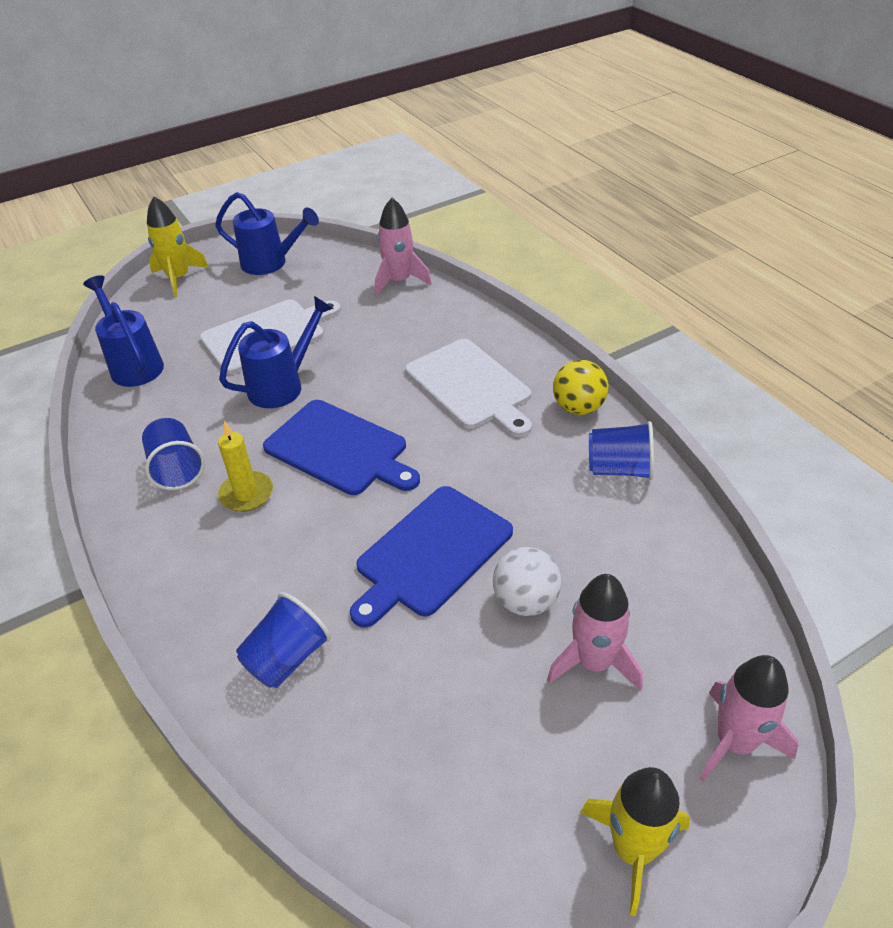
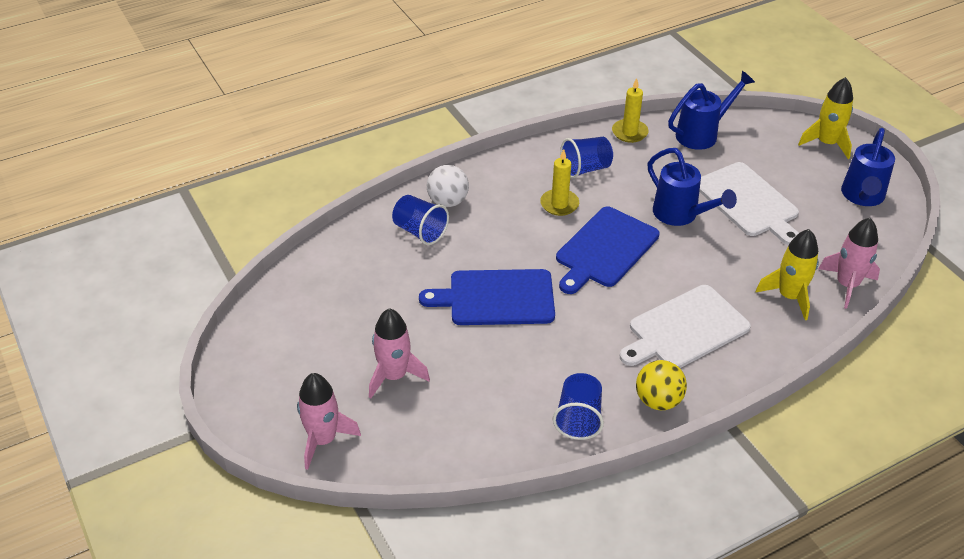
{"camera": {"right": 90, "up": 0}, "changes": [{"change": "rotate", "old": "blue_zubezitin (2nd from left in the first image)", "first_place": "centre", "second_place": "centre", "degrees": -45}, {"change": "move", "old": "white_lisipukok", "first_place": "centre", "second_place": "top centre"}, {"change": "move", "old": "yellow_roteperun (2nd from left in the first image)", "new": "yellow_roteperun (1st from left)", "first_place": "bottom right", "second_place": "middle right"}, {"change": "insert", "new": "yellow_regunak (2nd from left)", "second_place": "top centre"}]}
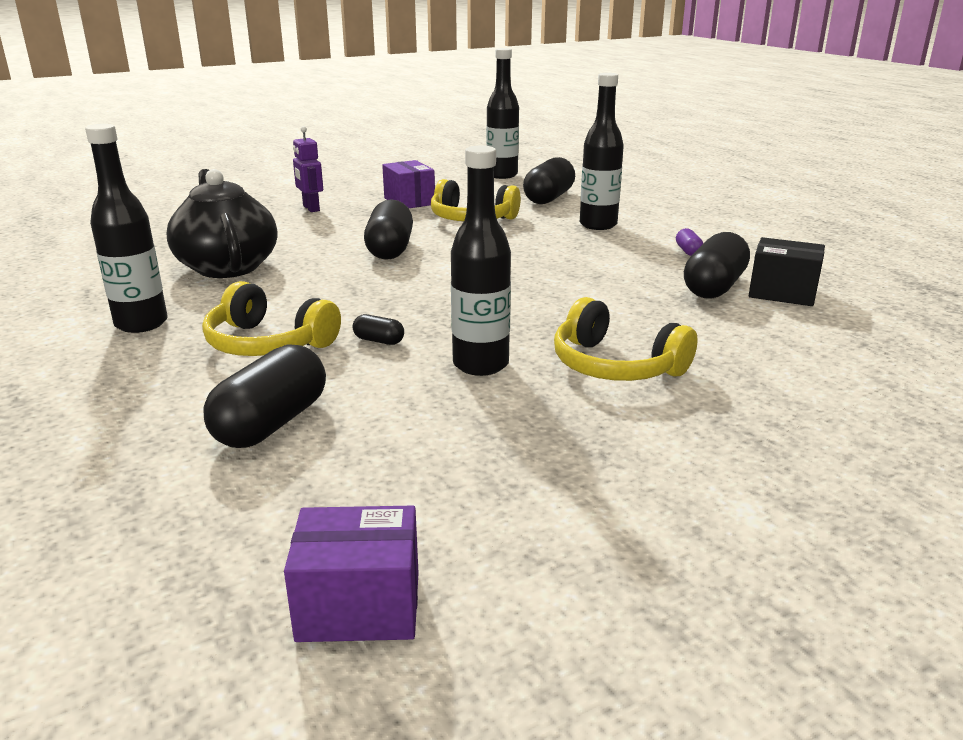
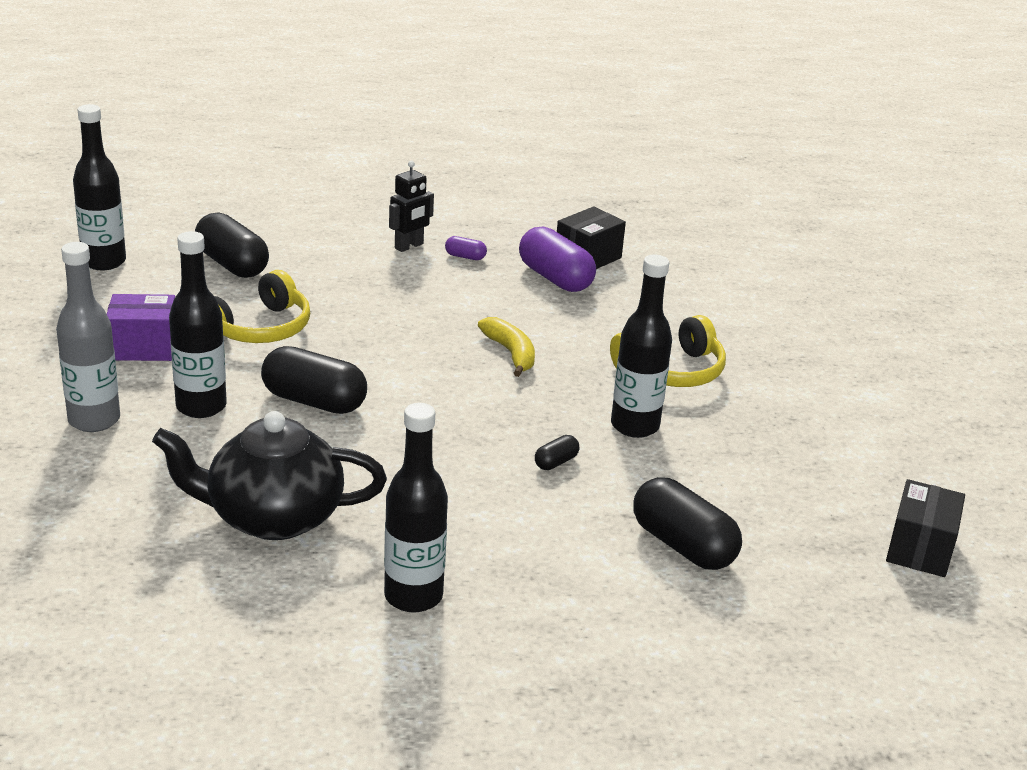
{"camera": {"right": -70, "up": 5}, "changes": [{"change": "move", "old": "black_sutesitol (4th from left in the first image)", "new": "black_sutesitol (2nd from left)", "first_place": "top centre", "second_place": "middle left"}, {"change": "replace", "old": "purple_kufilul", "new": "grey_sutesitol", "first_place": "top left", "second_place": "middle left"}, {"change": "recolor", "old": "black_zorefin (5th from left)", "new": "purple_zorefin (2nd from left)", "first_place": "middle right", "second_place": "centre"}, {"change": "delete", "old": "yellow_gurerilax (1st from left)", "first_place": "middle left"}, {"change": "recolor", "old": "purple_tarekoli (1st from left)", "new": "black_tarekoli (2nd from left)", "first_place": "bottom centre", "second_place": "bottom right"}, {"change": "insert", "new": "black_kufilul", "second_place": "top centre"}, {"change": "insert", "new": "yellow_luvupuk", "second_place": "centre"}]}
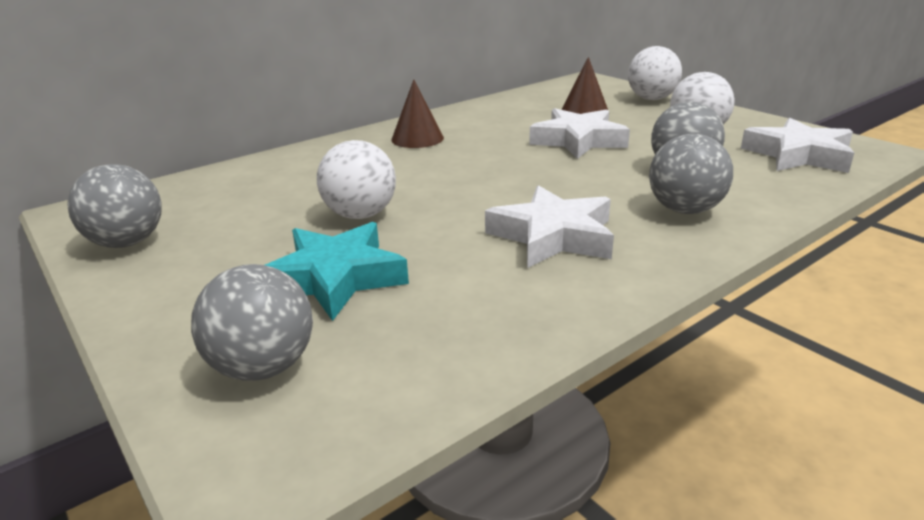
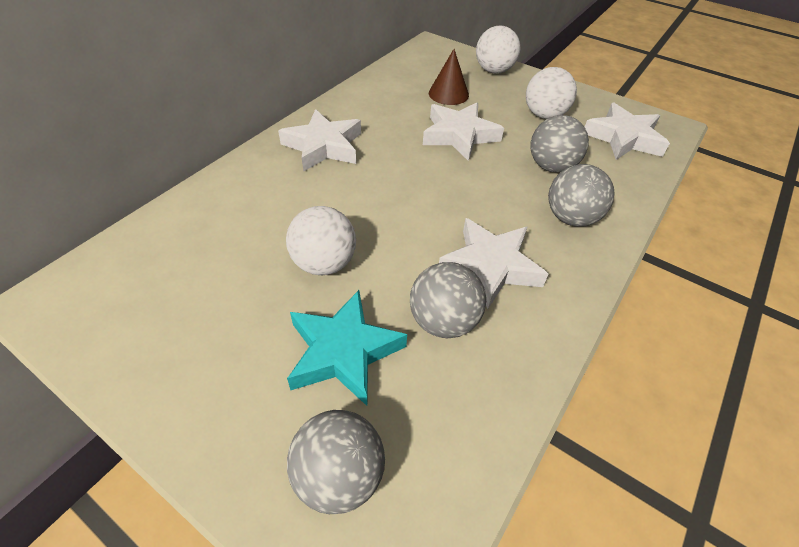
{"camera": {"right": -20, "up": 20}, "changes": [{"change": "replace", "old": "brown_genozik (1st from left)", "new": "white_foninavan (1st from left)", "first_place": "top centre", "second_place": "top centre"}, {"change": "move", "old": "grey_lisipukok (1st from left in the first image)", "new": "grey_lisipukok (2nd from left)", "first_place": "middle left", "second_place": "centre"}]}
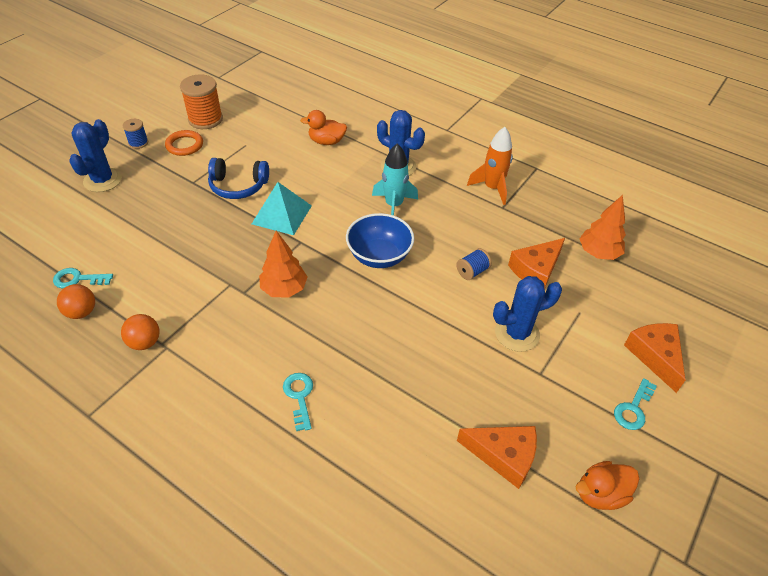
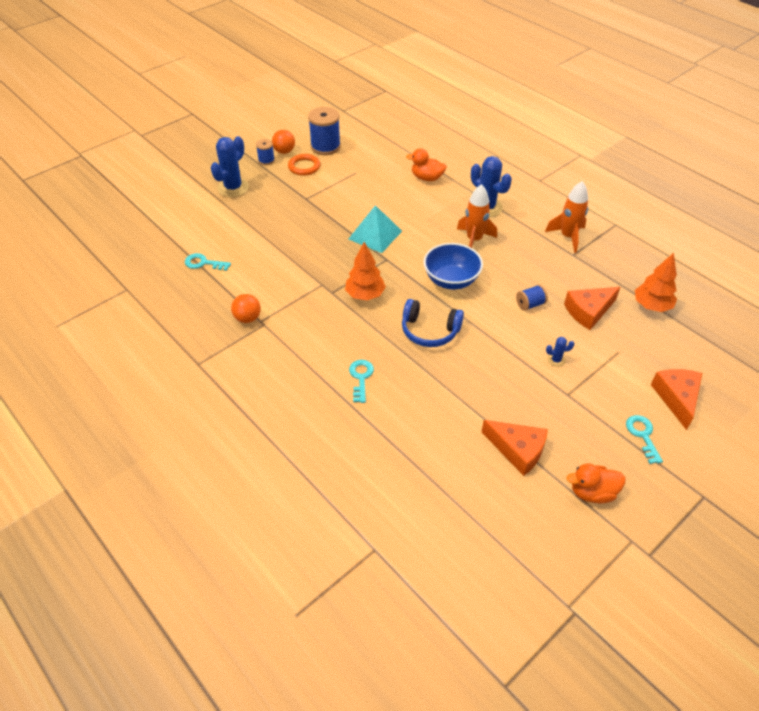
{"camera": {"right": 15, "up": 0}, "changes": [{"change": "recolor", "old": "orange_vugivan", "new": "blue_vugivan (2nd from left)", "first_place": "top left", "second_place": "top centre"}, {"change": "recolor", "old": "turquoise_roteperun", "new": "orange_roteperun (1st from left)", "first_place": "top centre", "second_place": "top centre"}, {"change": "move", "old": "blue_gurerilax", "first_place": "top left", "second_place": "centre"}, {"change": "resize", "old": "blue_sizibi (3rd from left)", "first_place": "middle right", "second_place": "middle right", "factor": 0.46}, {"change": "move", "old": "orange_lisipukok (1st from left in the first image)", "new": "orange_lisipukok (2nd from left)", "first_place": "middle left", "second_place": "top centre"}, {"change": "rotate", "old": "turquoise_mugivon (3rd from left)", "first_place": "bottom right", "second_place": "middle right", "degrees": 120}]}
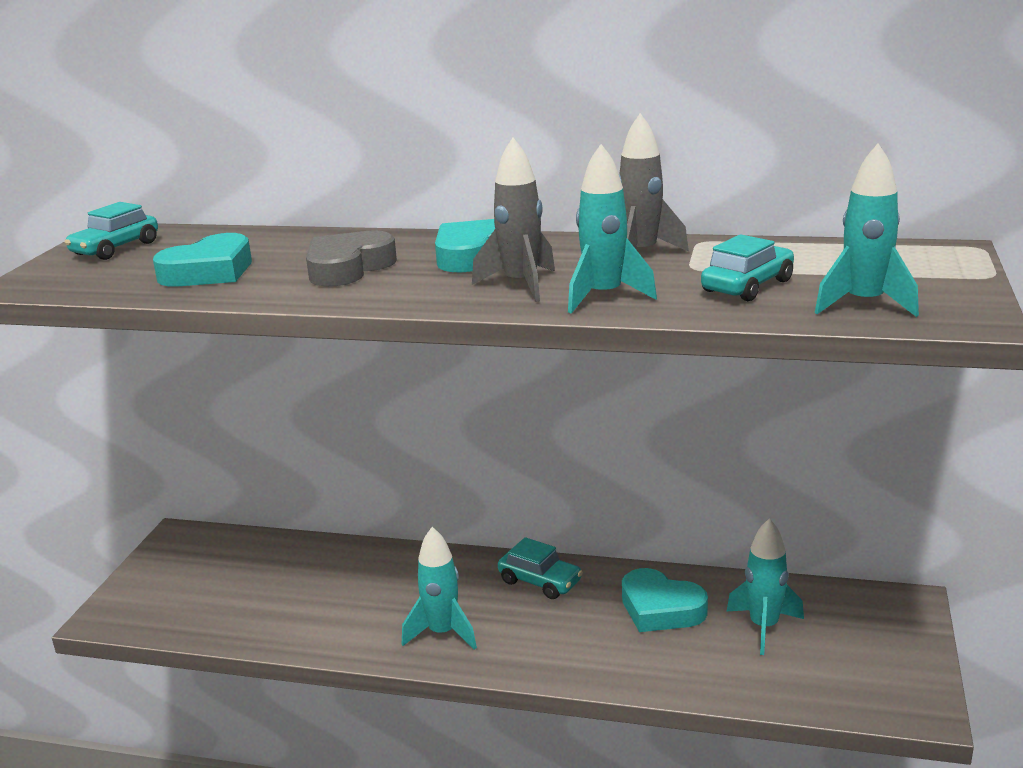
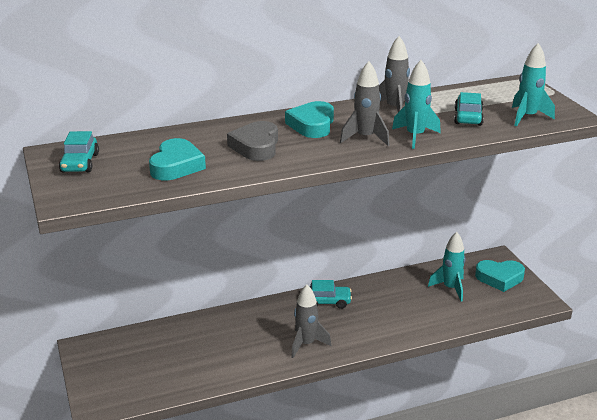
{"camera": {"right": -35, "up": 5}, "changes": [{"change": "recolor", "old": "turquoise_roteperun (1st from left)", "new": "grey_roteperun (1st from left)", "first_place": "bottom centre", "second_place": "bottom centre"}, {"change": "move", "old": "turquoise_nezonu (3rd from left)", "first_place": "bottom centre", "second_place": "middle right"}]}
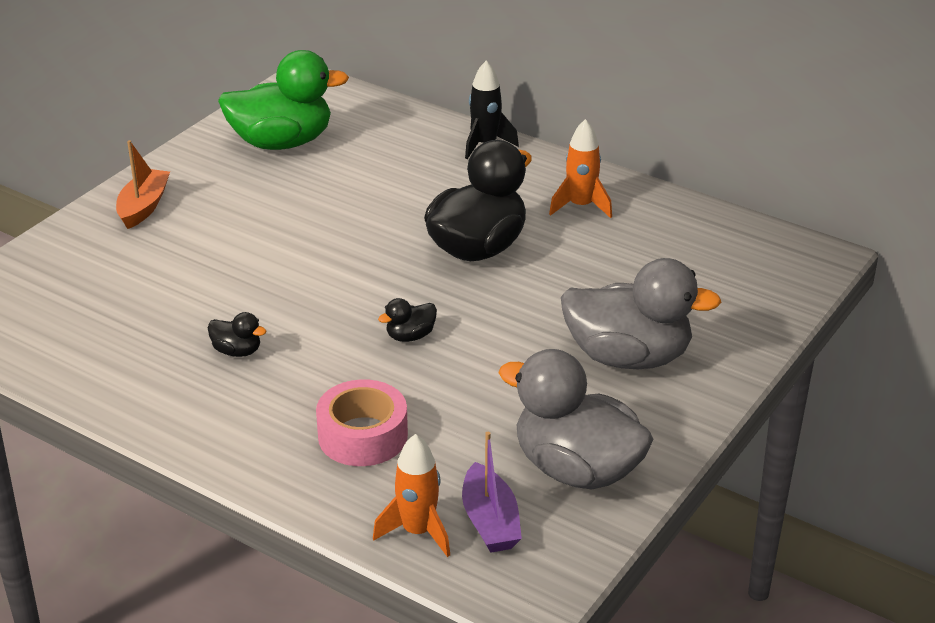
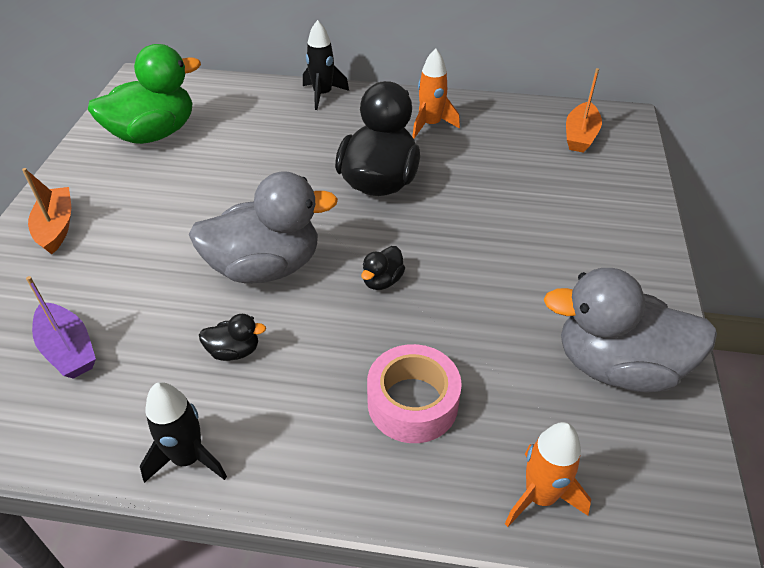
{"camera": {"right": -25, "up": 10}, "changes": [{"change": "move", "old": "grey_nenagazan (2nd from left in the first image)", "new": "grey_nenagazan (1st from left)", "first_place": "middle right", "second_place": "centre"}, {"change": "move", "old": "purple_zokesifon", "first_place": "bottom centre", "second_place": "middle left"}, {"change": "insert", "new": "orange_zokesifon (2nd from left)", "second_place": "top right"}, {"change": "insert", "new": "black_roteperun (1st from left)", "second_place": "bottom left"}]}
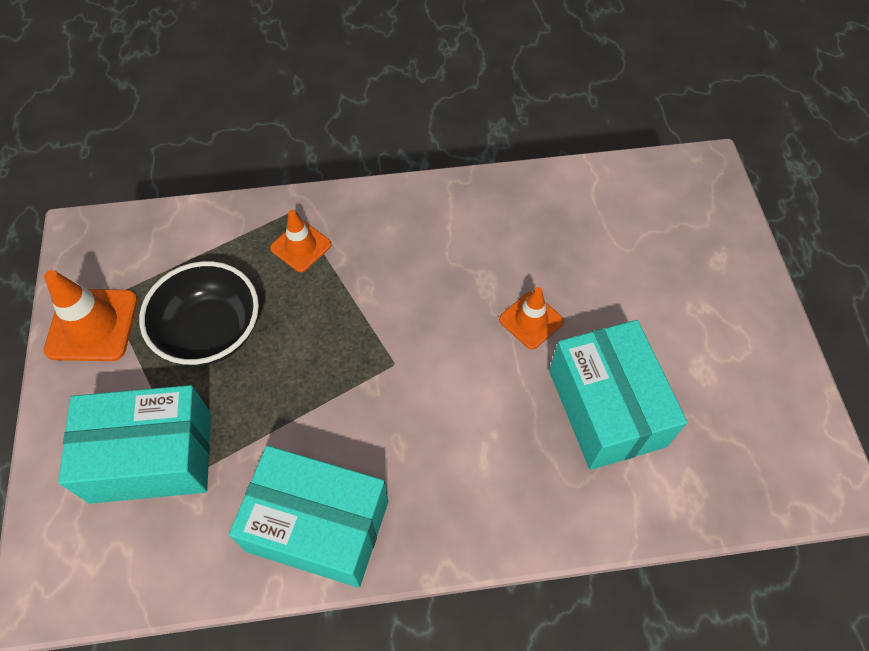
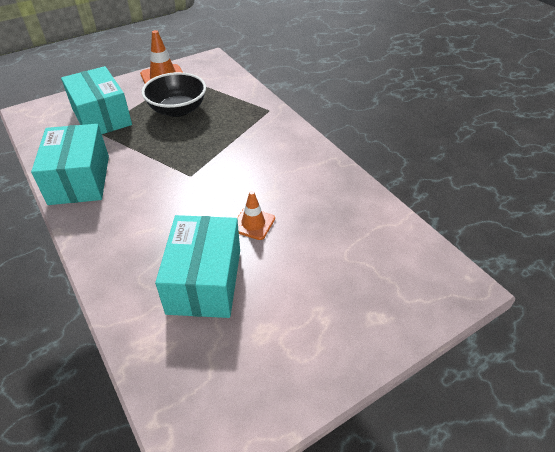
{"camera": {"right": 65, "up": -15}, "changes": [{"change": "delete", "old": "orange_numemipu (2nd from left)", "first_place": "centre"}, {"change": "rotate", "old": "turquoise_tarekoli (3rd from left)", "first_place": "middle right", "second_place": "centre", "degrees": -45}]}
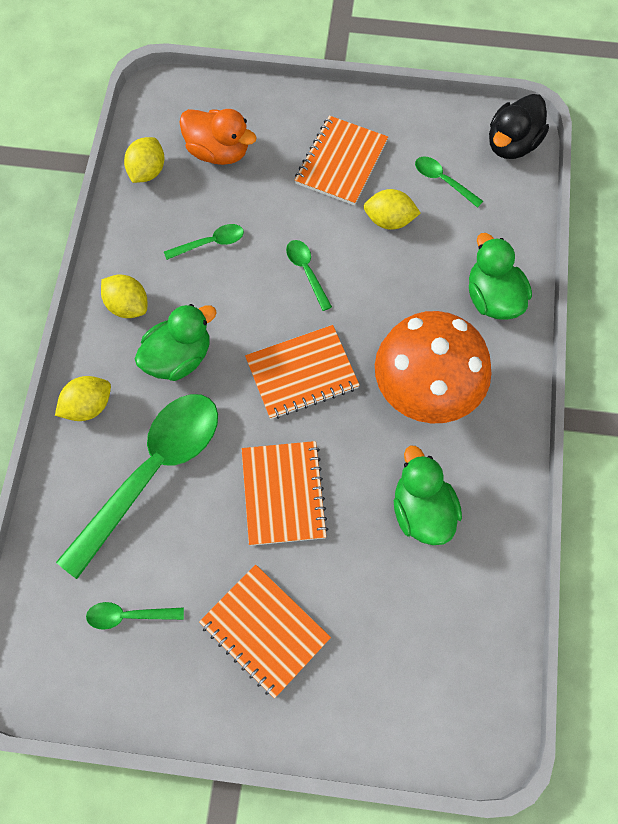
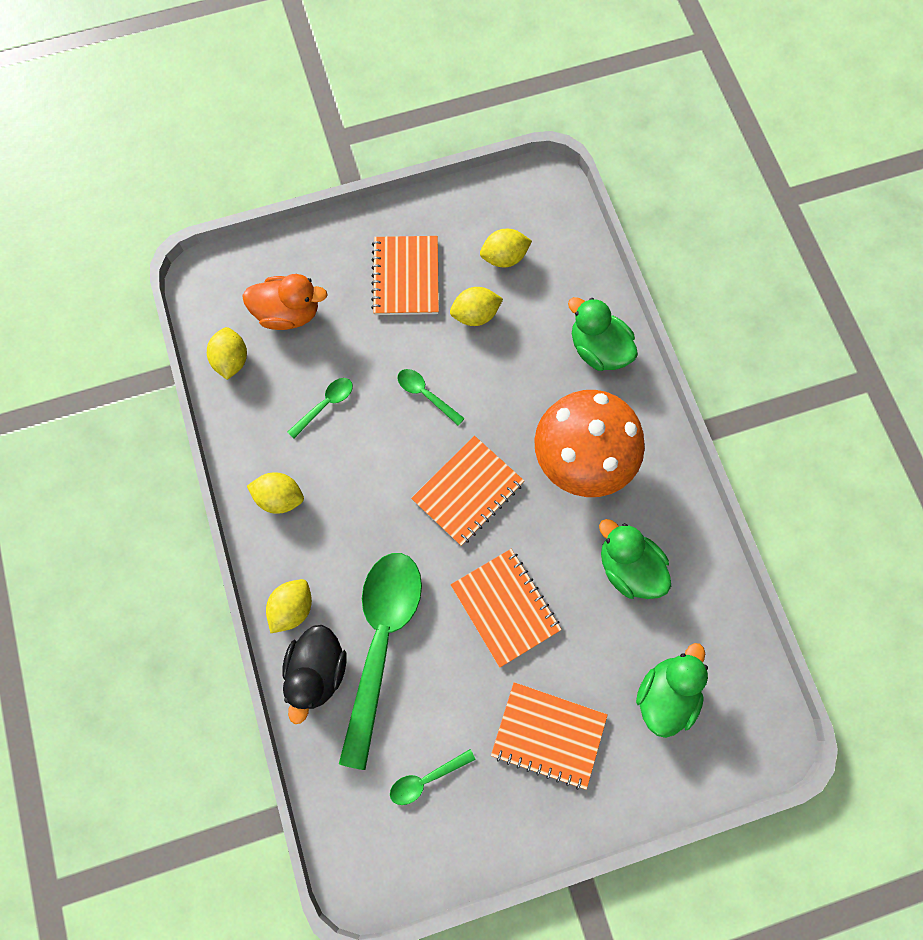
{"camera": {"right": -25, "up": 5}, "changes": [{"change": "move", "old": "black_nenagazan", "first_place": "top right", "second_place": "bottom centre"}, {"change": "replace", "old": "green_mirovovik (5th from left)", "new": "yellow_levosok (5th from left)", "first_place": "top right", "second_place": "top centre"}, {"change": "move", "old": "green_nenagazan (1st from left in the first image)", "new": "green_nenagazan (3rd from left)", "first_place": "middle left", "second_place": "bottom right"}]}
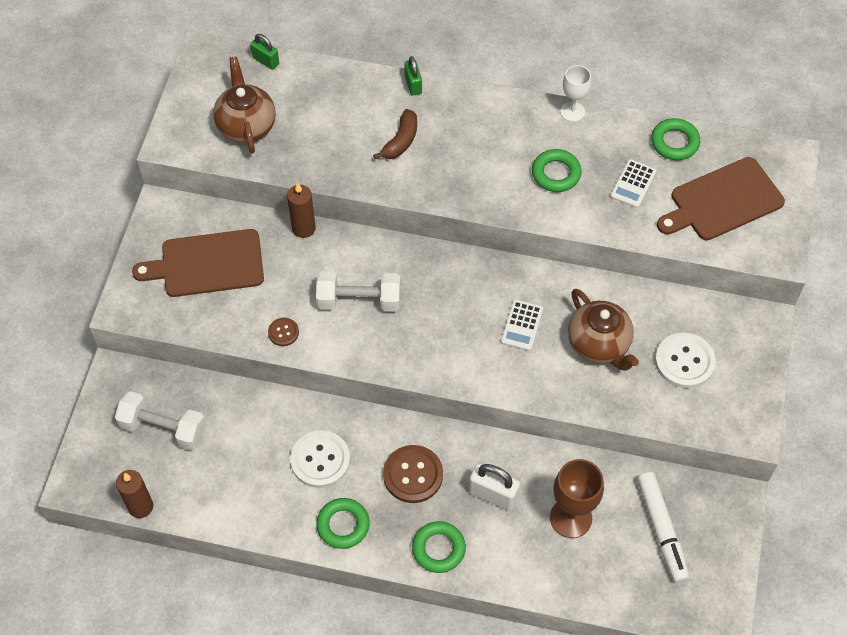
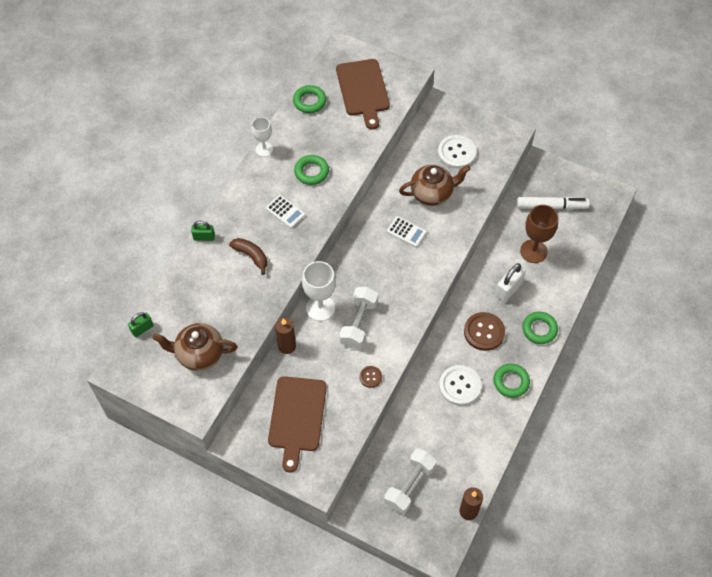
{"camera": {"right": -75, "up": 0}, "changes": [{"change": "move", "old": "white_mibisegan (2nd from left in the first image)", "new": "white_mibisegan (1st from left)", "first_place": "top right", "second_place": "centre"}, {"change": "insert", "new": "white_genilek (2nd from left)", "second_place": "centre"}]}
